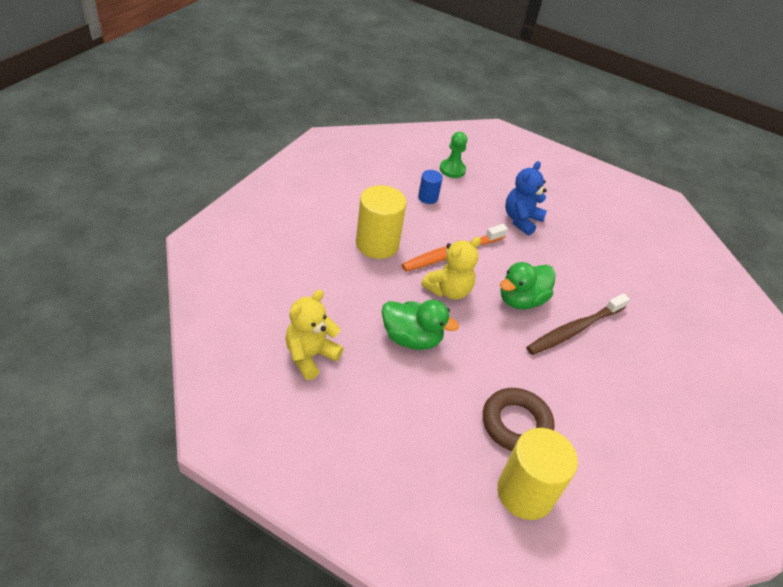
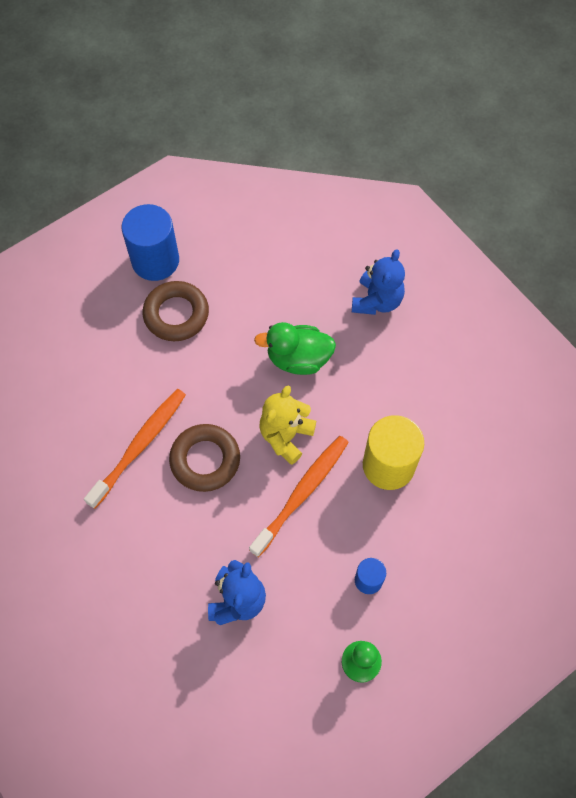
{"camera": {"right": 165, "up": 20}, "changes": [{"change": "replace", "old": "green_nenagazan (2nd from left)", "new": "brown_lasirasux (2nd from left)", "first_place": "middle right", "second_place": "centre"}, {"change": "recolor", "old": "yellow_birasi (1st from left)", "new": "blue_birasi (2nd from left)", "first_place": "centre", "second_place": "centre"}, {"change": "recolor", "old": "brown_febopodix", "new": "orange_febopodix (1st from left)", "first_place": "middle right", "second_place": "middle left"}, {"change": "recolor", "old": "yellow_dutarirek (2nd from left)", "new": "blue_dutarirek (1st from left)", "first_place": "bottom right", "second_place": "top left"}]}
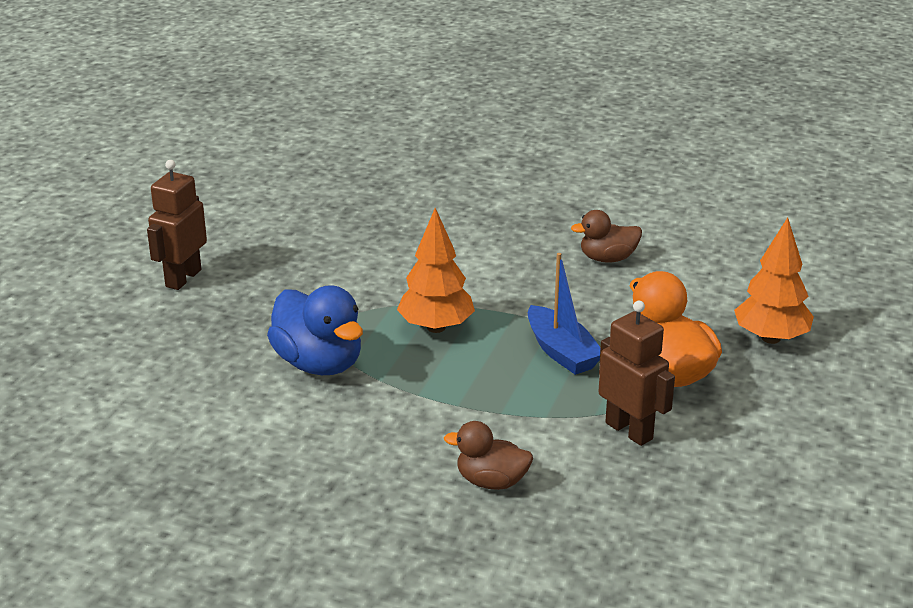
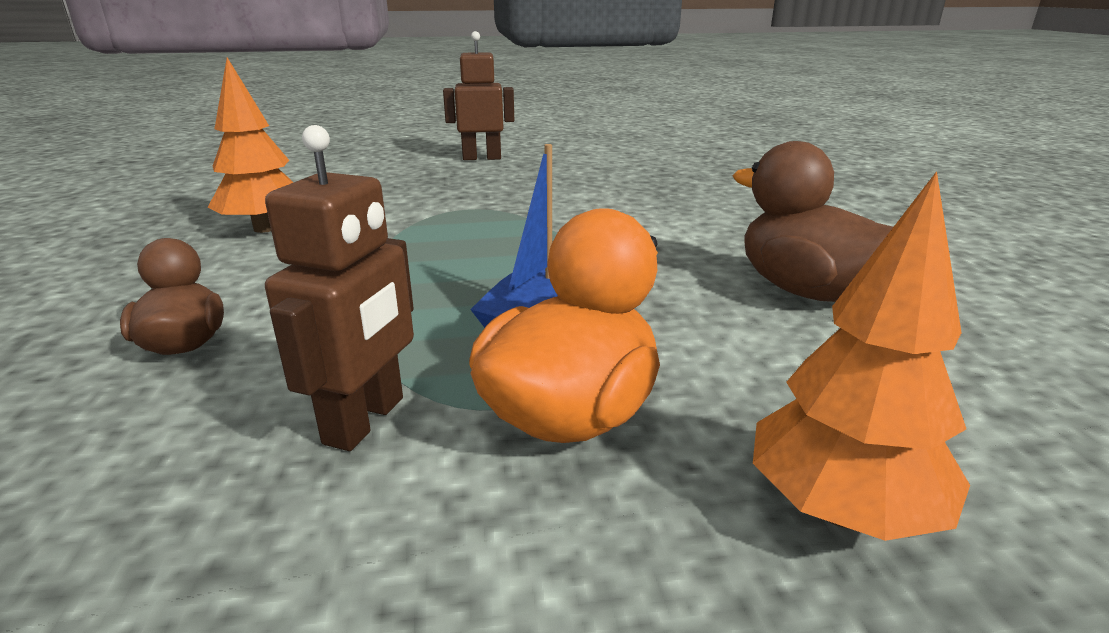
{"camera": {"right": 60, "up": -5}, "changes": [{"change": "move", "old": "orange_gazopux (1st from left)", "first_place": "centre", "second_place": "top left"}, {"change": "resize", "old": "brown_nenagazan (2nd from left)", "first_place": "centre", "second_place": "middle right", "factor": 1.63}, {"change": "delete", "old": "blue_nenagazan", "first_place": "centre"}]}
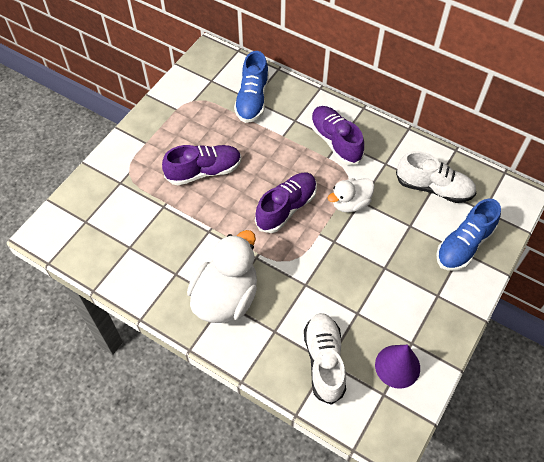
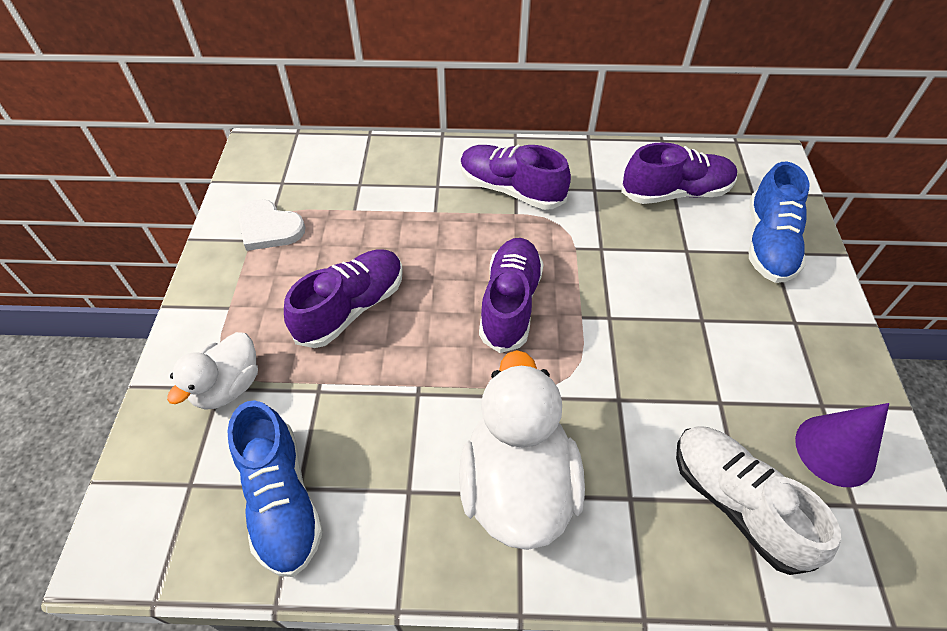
{"camera": {"right": -30, "up": -5}, "changes": [{"change": "move", "old": "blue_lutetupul (1st from left)", "first_place": "top centre", "second_place": "bottom left"}, {"change": "recolor", "old": "white_lutetupul (2nd from left)", "new": "purple_lutetupul (4th from left)", "first_place": "middle right", "second_place": "top right"}, {"change": "move", "old": "white_nenagazan (2nd from left in the first image)", "new": "white_nenagazan (1st from left)", "first_place": "centre", "second_place": "middle left"}, {"change": "insert", "new": "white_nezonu", "second_place": "middle left"}]}
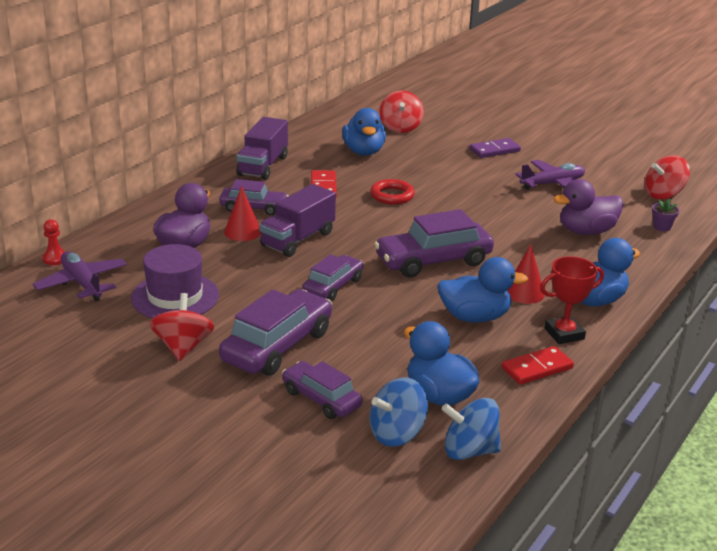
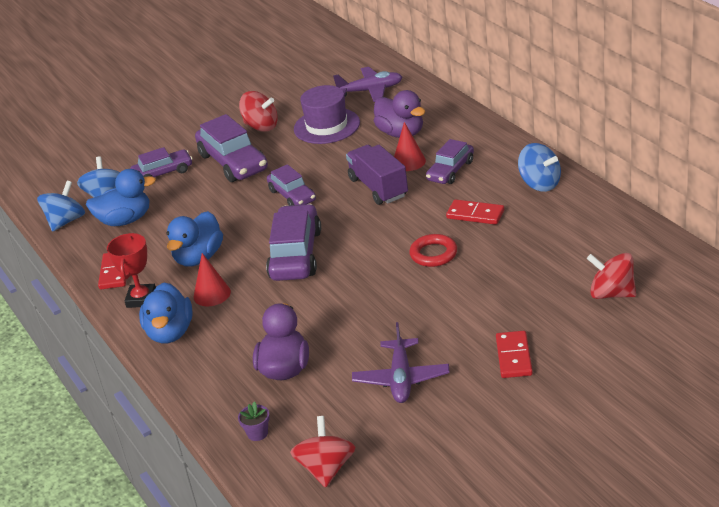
{"camera": {"right": 120, "up": 5}, "changes": [{"change": "delete", "old": "blue_nenagazan (1st from left)", "first_place": "top centre"}, {"change": "replace", "old": "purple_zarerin (1st from left)", "new": "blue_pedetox (3rd from left)", "first_place": "top centre", "second_place": "top right"}, {"change": "recolor", "old": "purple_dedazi", "new": "red_dedazi (3rd from left)", "first_place": "top right", "second_place": "bottom right"}, {"change": "delete", "old": "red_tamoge", "first_place": "middle left"}]}
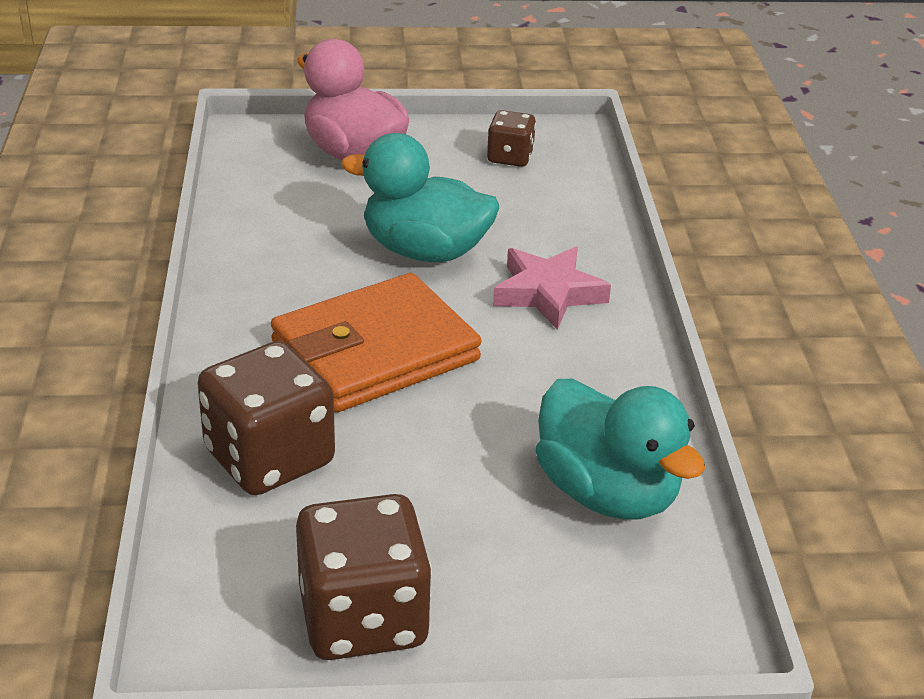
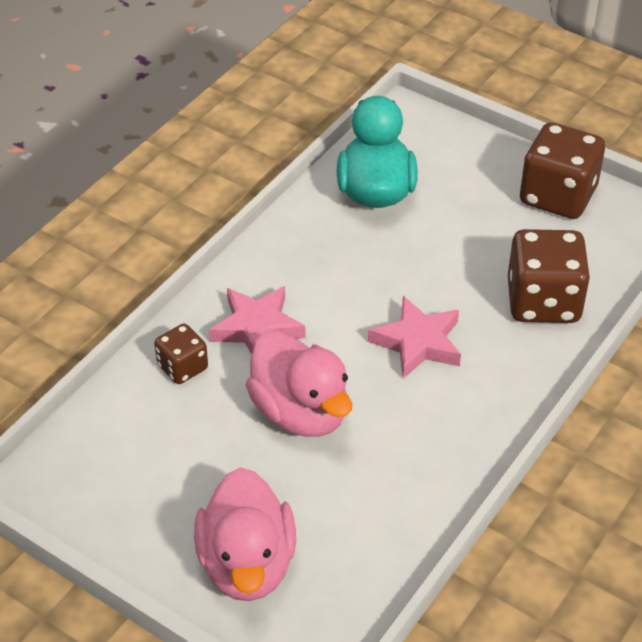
{"camera": {"right": -140, "up": 10}, "changes": [{"change": "move", "old": "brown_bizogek (3rd from left in the first image)", "new": "brown_bizogek (1st from left)", "first_place": "top centre", "second_place": "middle left"}, {"change": "recolor", "old": "turquoise_nenagazan (1st from left)", "new": "pink_nenagazan (2nd from left)", "first_place": "top centre", "second_place": "centre"}, {"change": "replace", "old": "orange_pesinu", "new": "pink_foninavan (2nd from left)", "first_place": "centre", "second_place": "centre"}]}
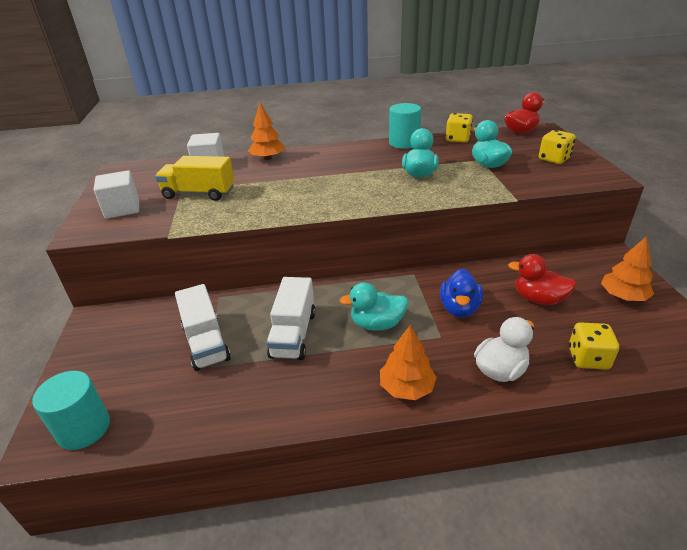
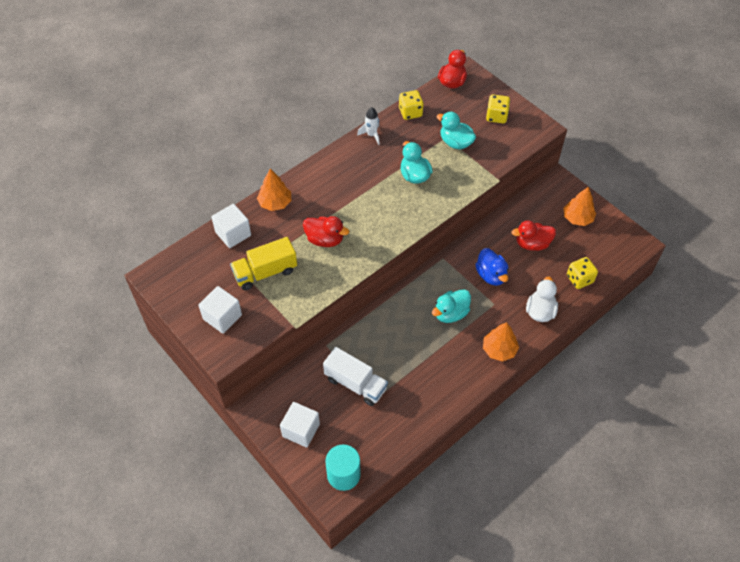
{"camera": {"right": -35, "up": 20}, "changes": [{"change": "replace", "old": "turquoise_dutarirek (2nd from left)", "new": "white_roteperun", "first_place": "top centre", "second_place": "top centre"}, {"change": "delete", "old": "white_zarerin (2nd from left)", "first_place": "centre"}, {"change": "insert", "new": "red_nenagazan (1st from left)", "second_place": "centre"}, {"change": "insert", "new": "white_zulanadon (3rd from left)", "second_place": "bottom centre"}]}
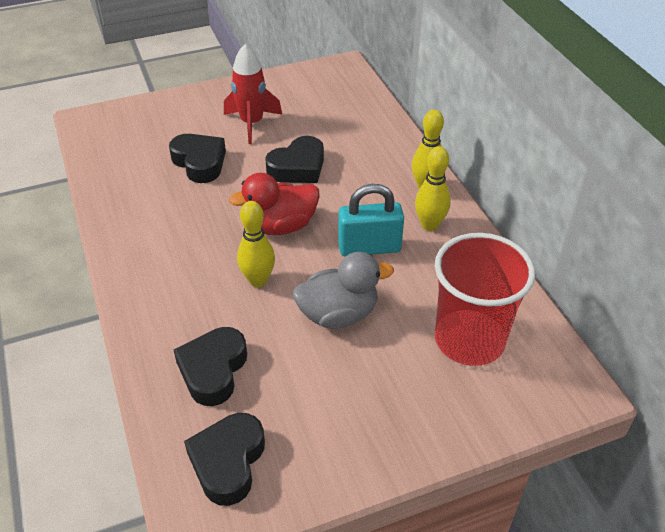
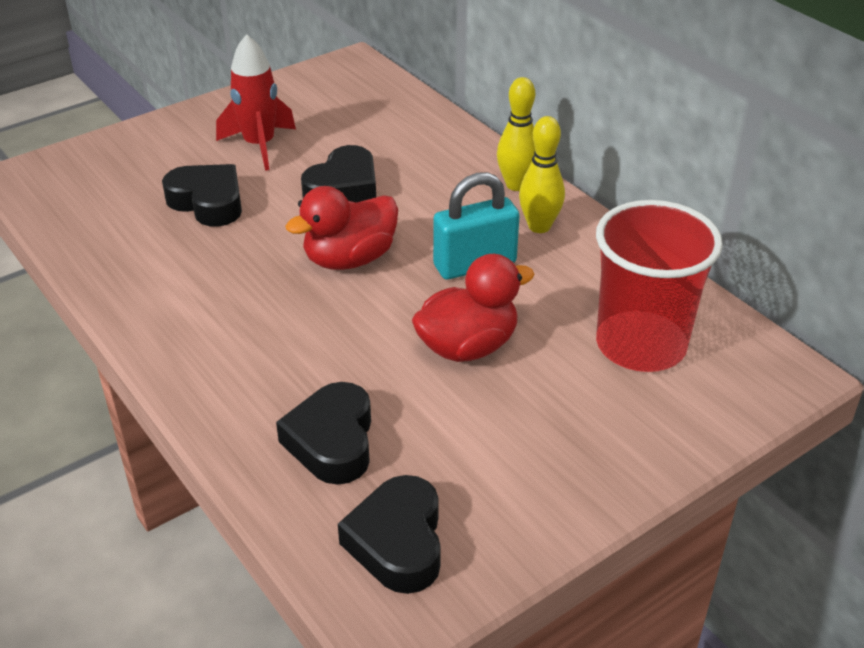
{"camera": {"right": -15, "up": -5}, "changes": [{"change": "delete", "old": "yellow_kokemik (1st from left)", "first_place": "centre"}, {"change": "recolor", "old": "grey_nenagazan", "new": "red_nenagazan (2nd from left)", "first_place": "centre", "second_place": "centre"}]}
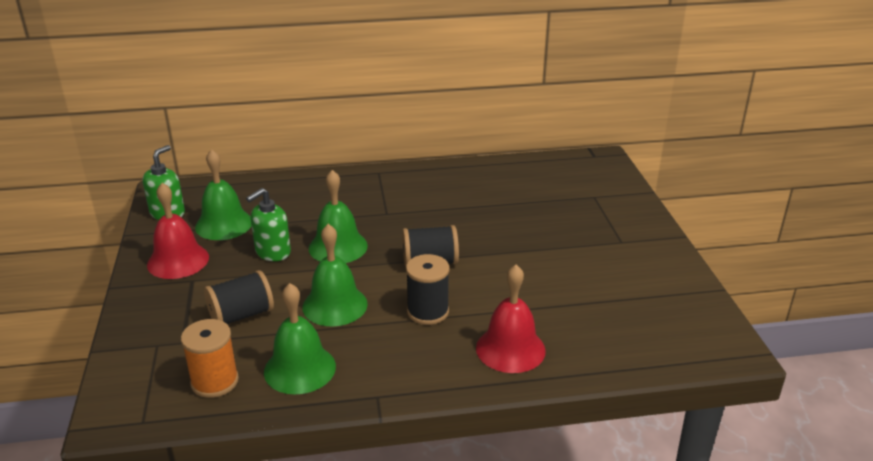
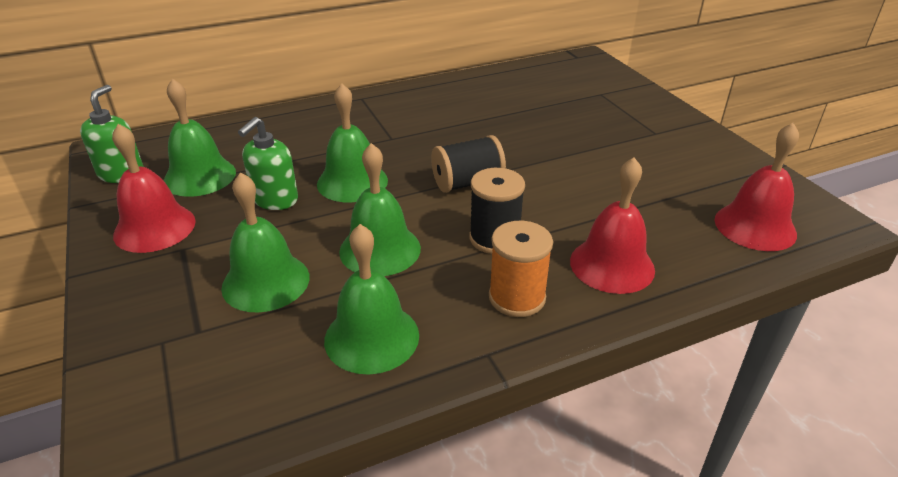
{"camera": {"right": -15, "up": 5}, "changes": [{"change": "replace", "old": "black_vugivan (1st from left)", "new": "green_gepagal (2nd from left)", "first_place": "middle left", "second_place": "middle left"}, {"change": "move", "old": "orange_vugivan", "first_place": "bottom left", "second_place": "centre"}, {"change": "insert", "new": "red_gepagal (3rd from left)", "second_place": "middle right"}]}
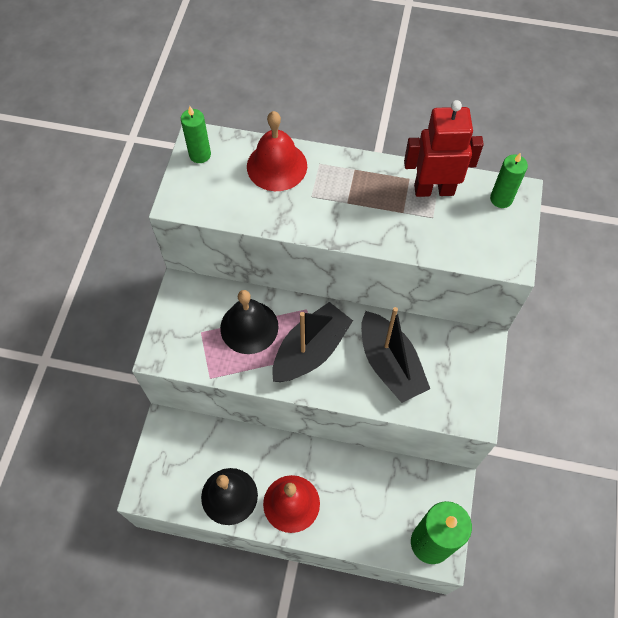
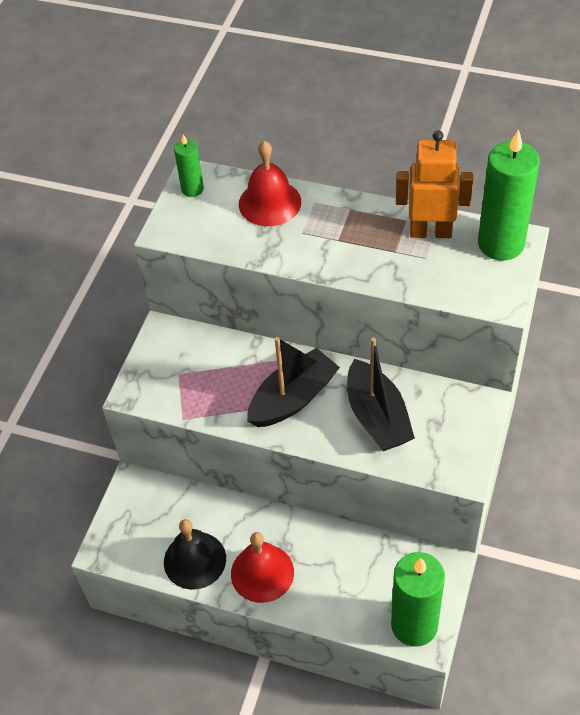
{"camera": {"right": 10, "up": -10}, "changes": [{"change": "recolor", "old": "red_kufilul", "new": "orange_kufilul", "first_place": "top right", "second_place": "top right"}, {"change": "resize", "old": "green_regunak (3rd from left)", "first_place": "top right", "second_place": "top right", "factor": 1.94}, {"change": "delete", "old": "black_gepagal (2nd from left)", "first_place": "centre"}]}
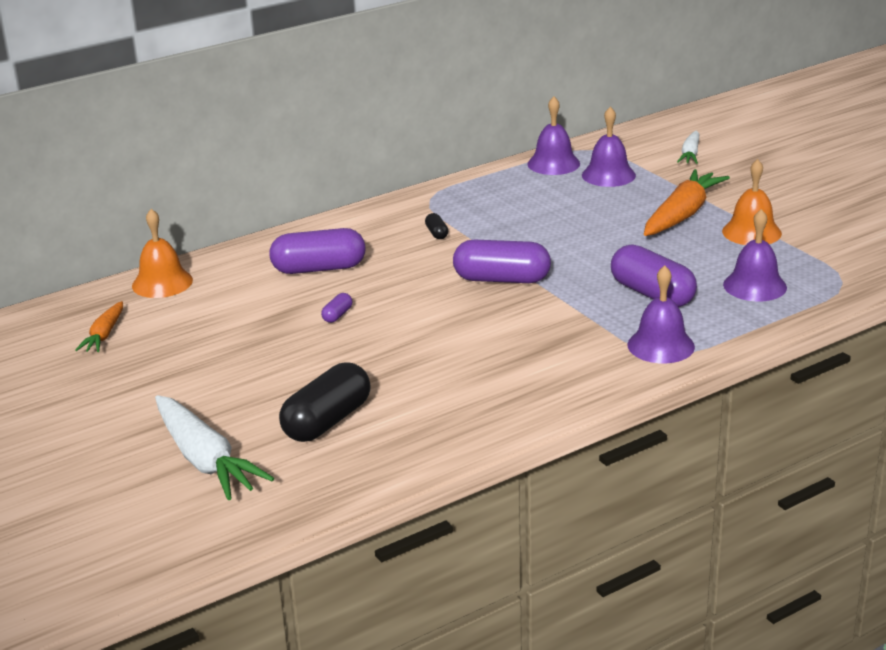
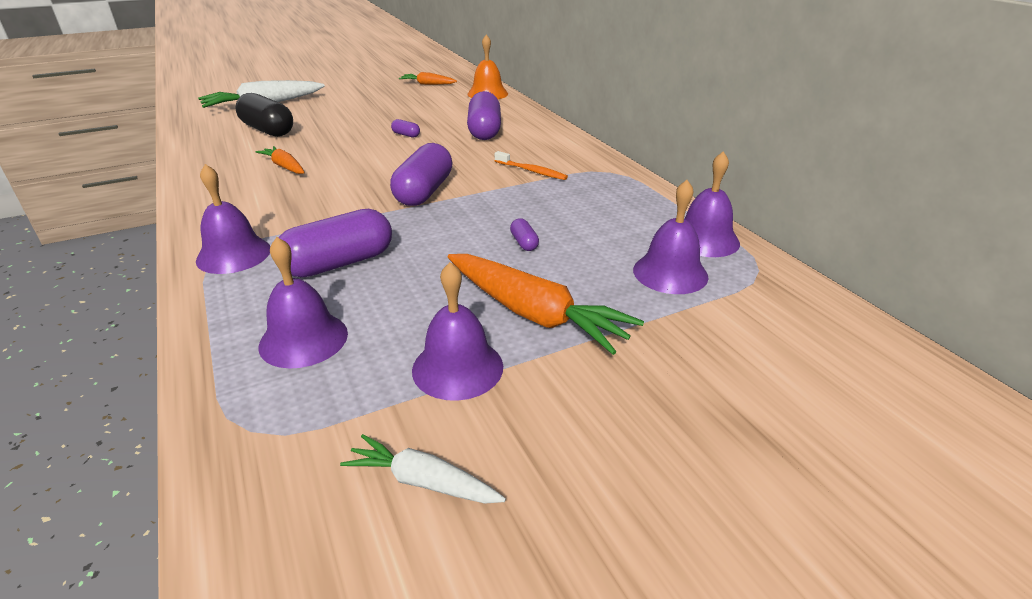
{"camera": {"right": 95, "up": 5}, "changes": [{"change": "move", "old": "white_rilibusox (2nd from left)", "first_place": "top right", "second_place": "bottom centre"}, {"change": "recolor", "old": "orange_gepagal (2nd from left)", "new": "purple_gepagal (3rd from left)", "first_place": "top right", "second_place": "centre"}, {"change": "replace", "old": "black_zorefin (2nd from left)", "new": "orange_febopodix", "first_place": "centre", "second_place": "top centre"}, {"change": "insert", "new": "orange_rilibusox (1st from left)", "second_place": "top left"}, {"change": "insert", "new": "purple_zorefin (5th from left)", "second_place": "centre"}]}
